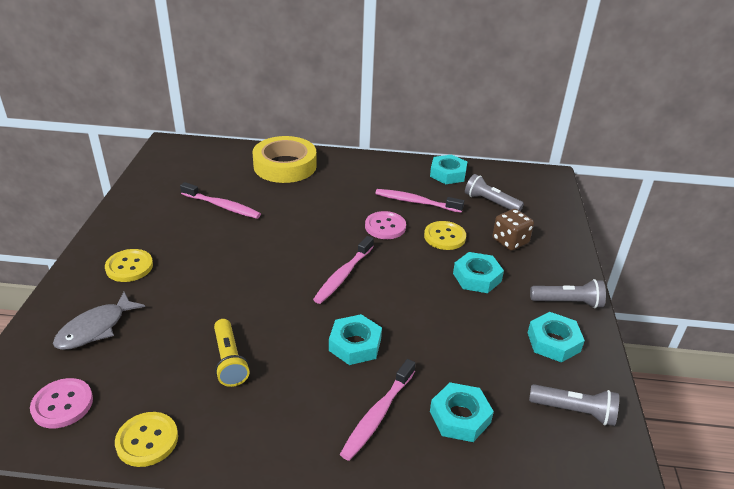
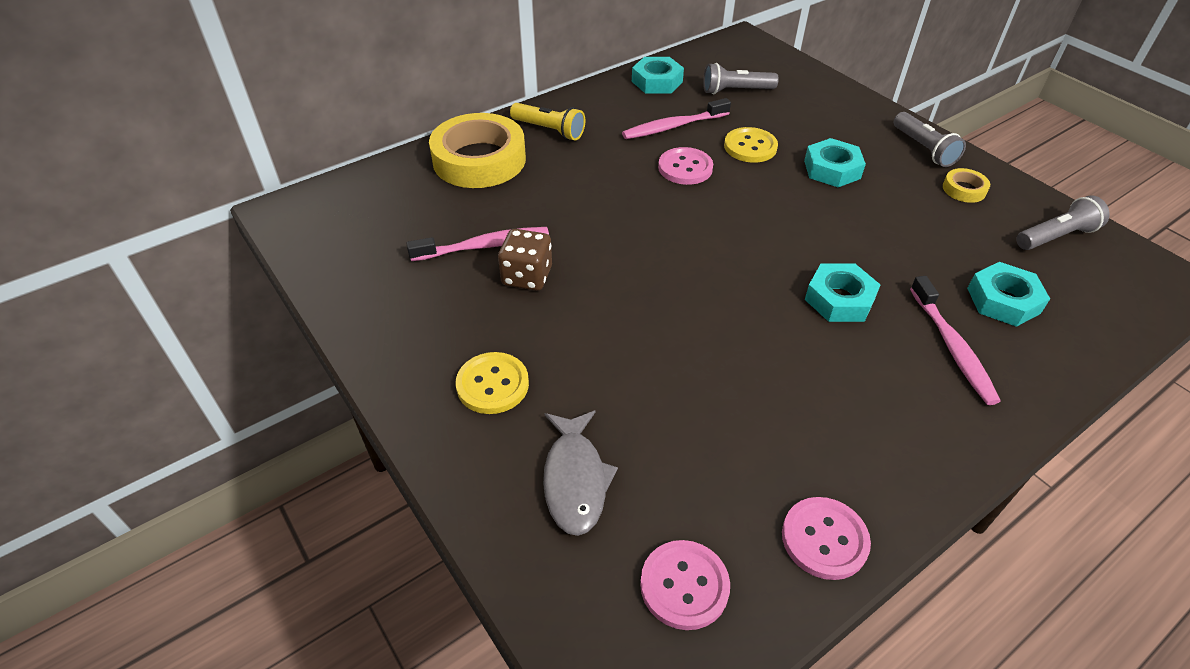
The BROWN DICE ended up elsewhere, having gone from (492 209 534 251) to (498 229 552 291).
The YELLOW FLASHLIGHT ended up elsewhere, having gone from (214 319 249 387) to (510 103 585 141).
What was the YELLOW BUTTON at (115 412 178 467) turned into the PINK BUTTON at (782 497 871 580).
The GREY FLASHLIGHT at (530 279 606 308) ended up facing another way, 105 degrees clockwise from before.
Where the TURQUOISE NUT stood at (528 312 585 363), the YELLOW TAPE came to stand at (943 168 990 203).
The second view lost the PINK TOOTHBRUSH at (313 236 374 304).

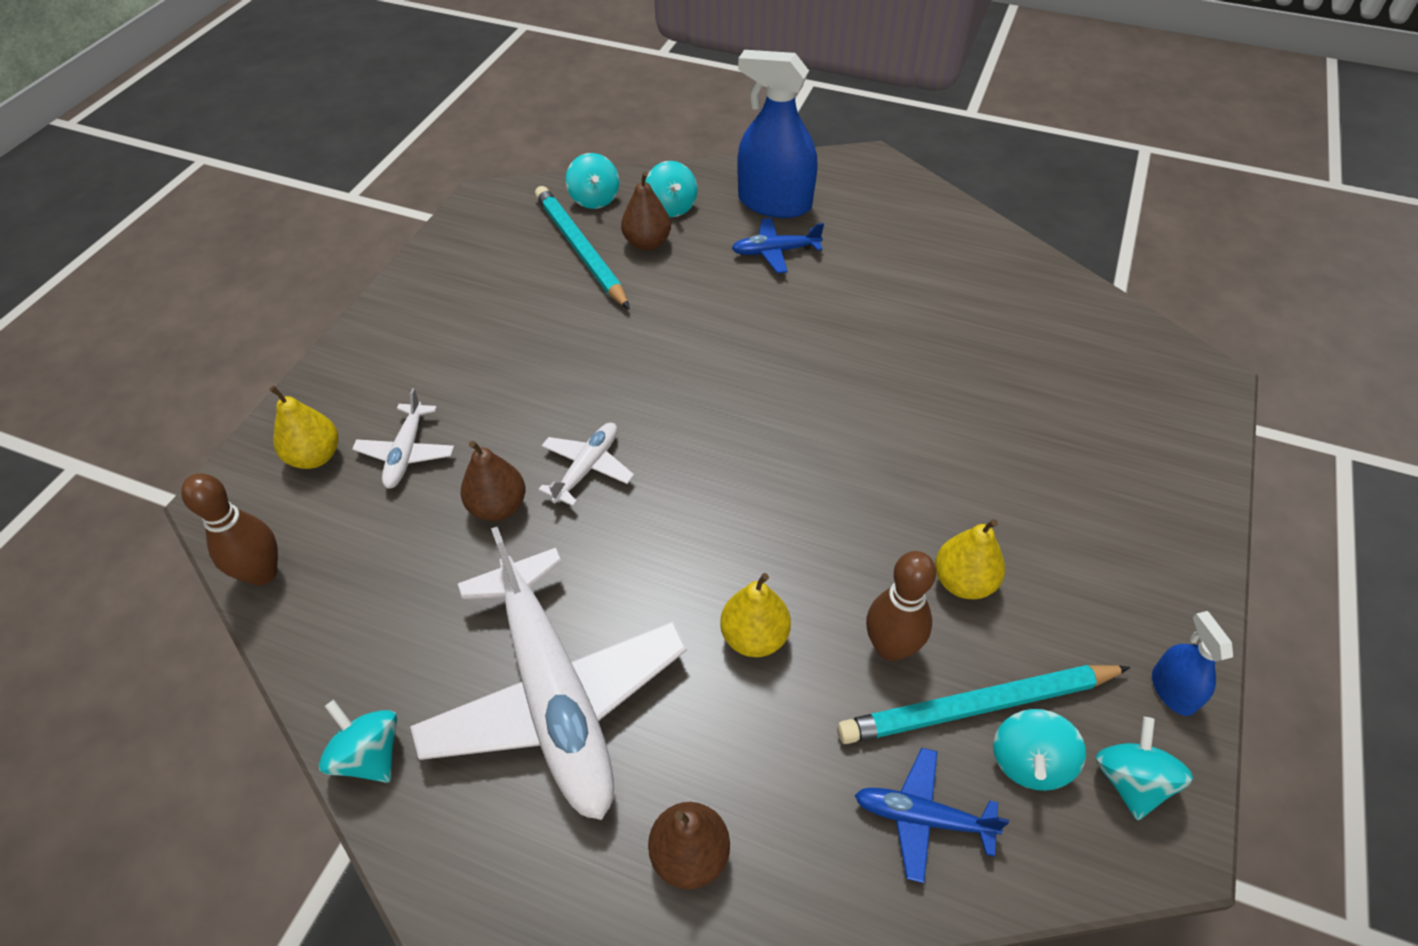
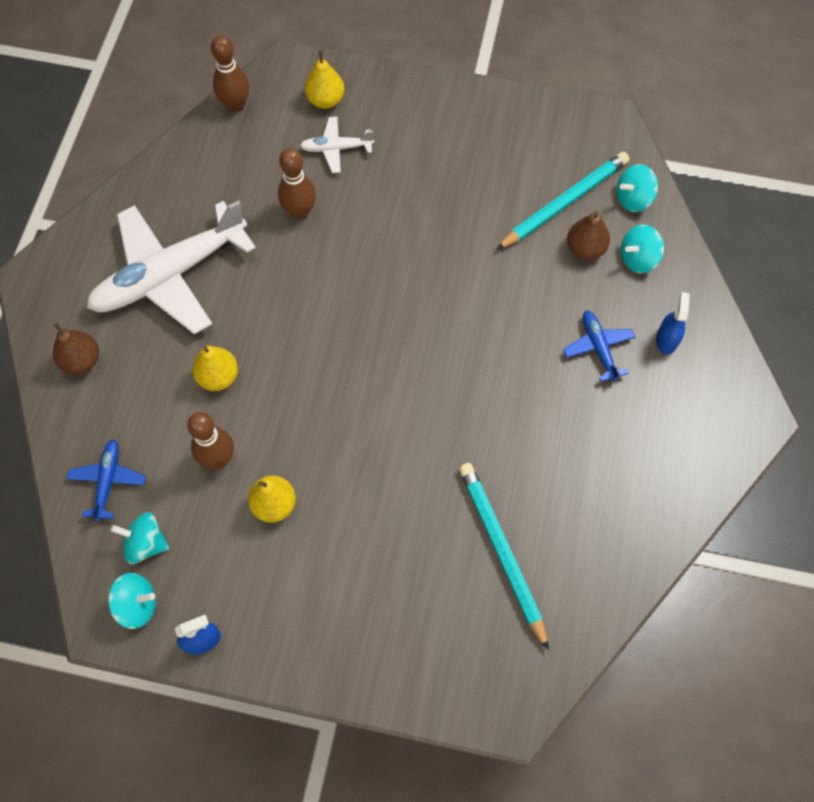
Where the BROWN PEAR stood at (461 441 525 521), the BROWN BOWLING PIN came to stand at (278 148 316 220).
The TURQUOISE PENCIL ended up elsewhere, having gone from (837 665 1131 744) to (459 463 549 651).
The size of the BLUE SPRAY BOTTLE at (737 50 818 218) changed by a factor of 0.49.
The second view lost the TURQUOISE SPINNING TOP at (319 700 397 783).
The second view lost the WHITE PLANE at (538 423 634 507).

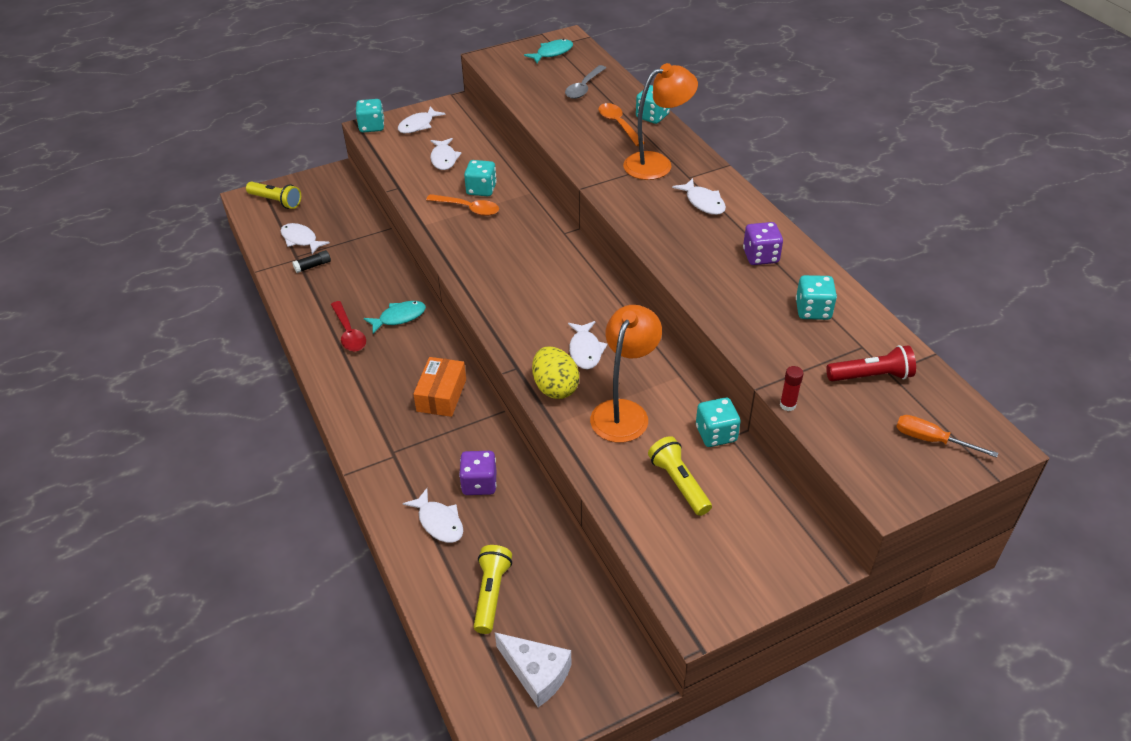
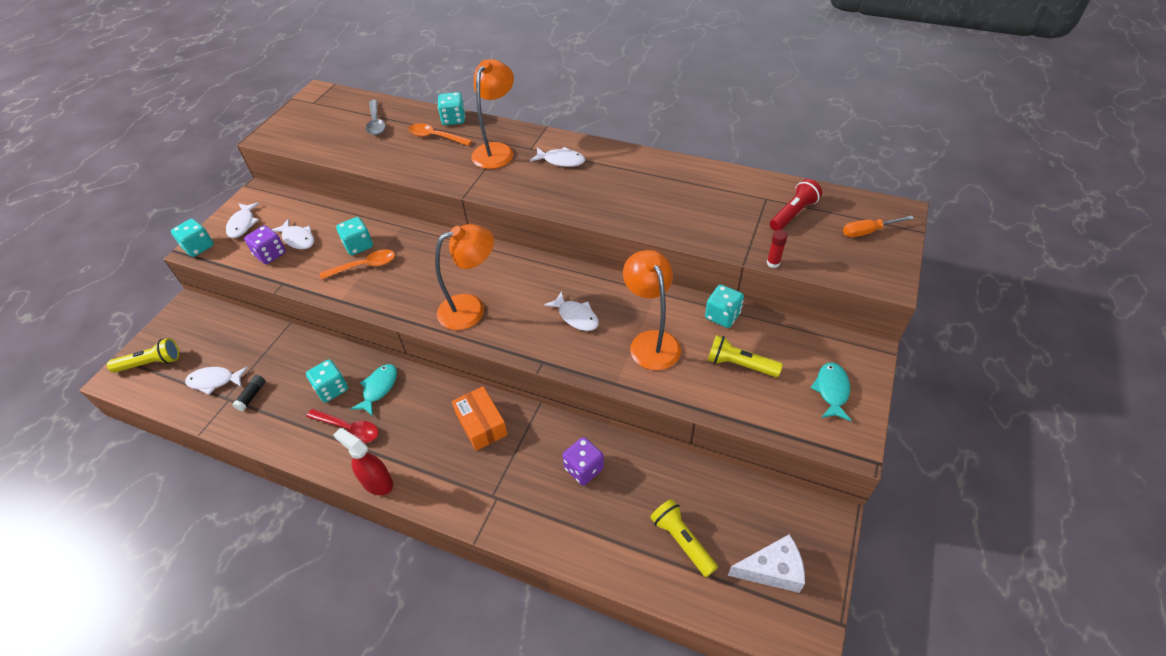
The PURPLE DICE ended up elsewhere, having gone from (743 222 783 265) to (244 225 286 264).
The TURQUOISE DICE ended up elsewhere, having gone from (796 275 837 320) to (306 360 348 402).
The second view gained the RED SPRAY BOTTLE at (334 428 393 495).
The second view gained the ORANGE LAMP at (435 224 494 330).
The TURQUOISE FISH ended up elsewhere, having gone from (524 39 573 63) to (811 362 852 421).
The second view lost the WHITE FISH at (403 488 463 543).
The second view lost the YELLOW EGG at (532 347 579 399).

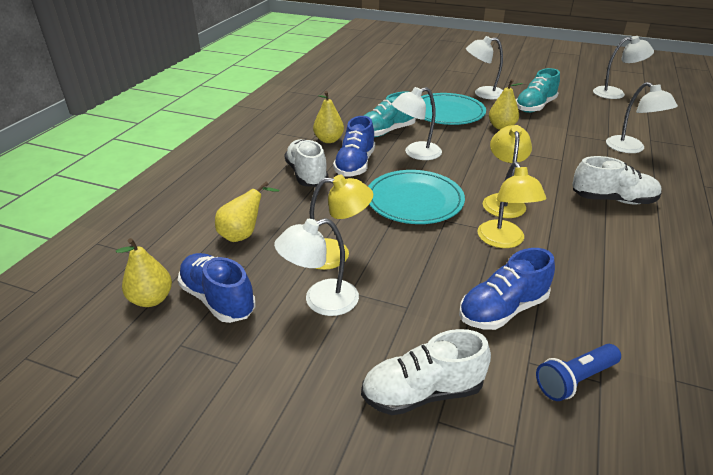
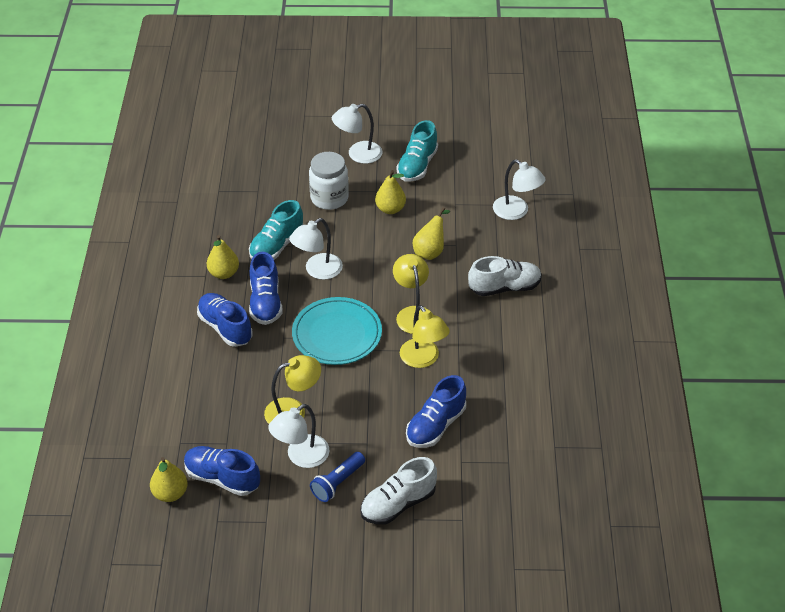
What was the WHITE SHOE at (284 139 328 187) turned into the BLUE SHOE at (197 293 253 347).
Where the TURQUOISE PLATE stood at (421 93 486 125), the WHITE JAR came to stand at (309 152 349 210).
The BLUE FLASHLIGHT ended up elsewhere, having gone from (536 344 621 401) to (310 452 365 502).
The YELLOW PEAR ended up elsewhere, having gone from (215 181 279 242) to (413 207 450 260).
The second view lost the WHITE LAMP at (593 36 654 99).

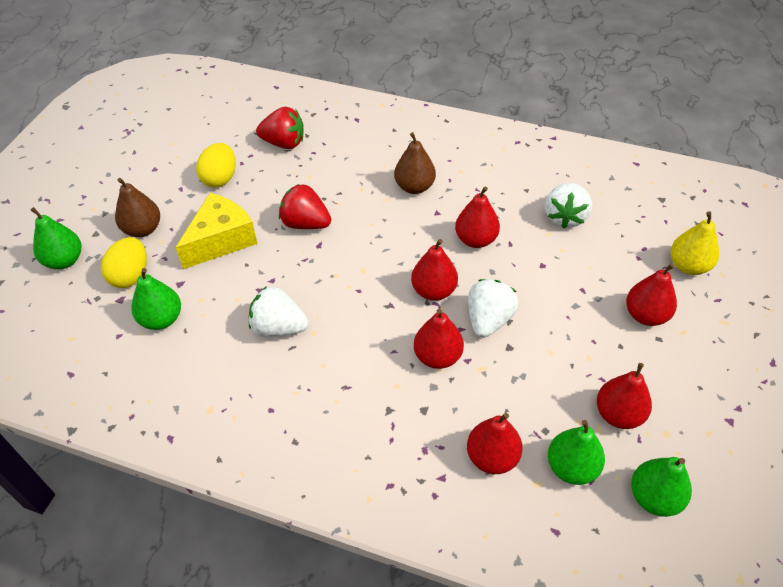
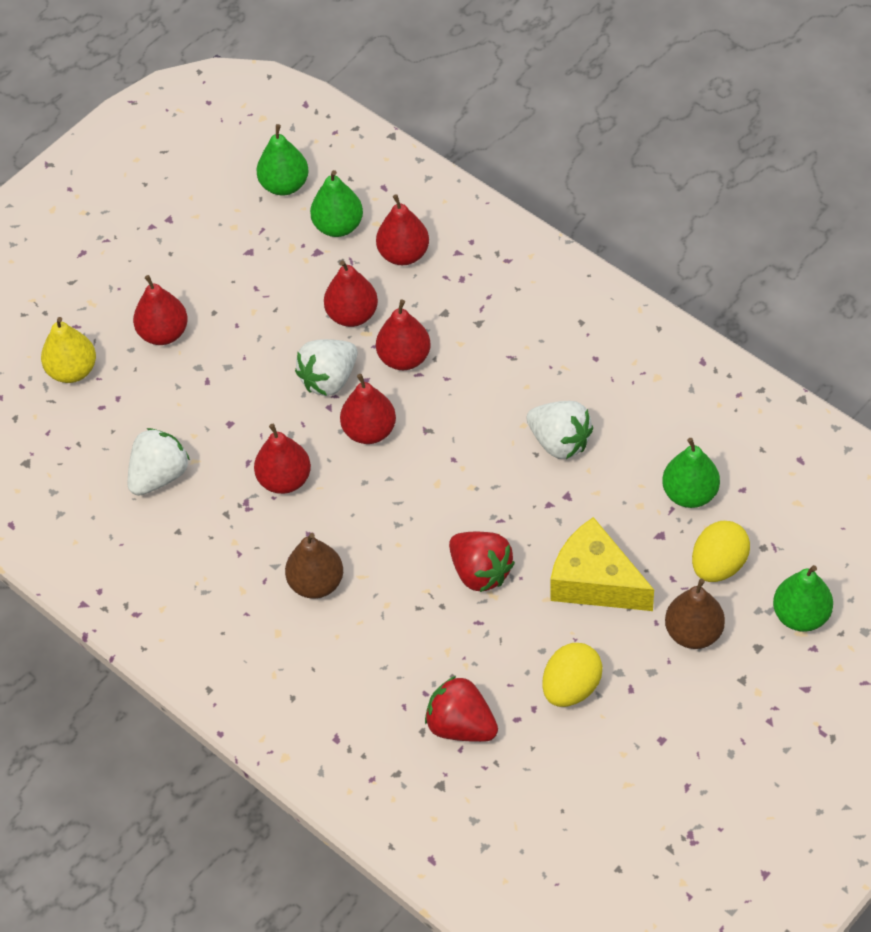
The RED PEAR ended up elsewhere, having gone from (597 363 652 429) to (324 260 378 327).
The YELLOW CHEESE at (175 193 257 269) ended up facing another way, 60 degrees clockwise from before.

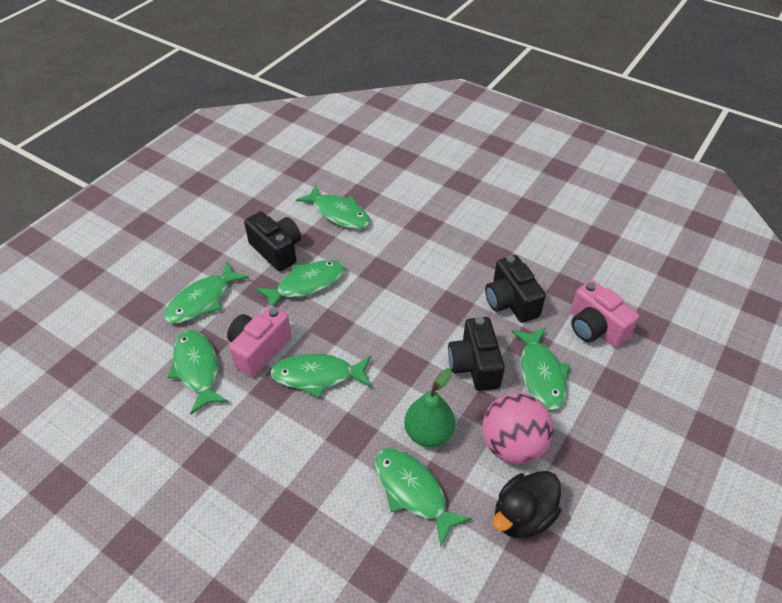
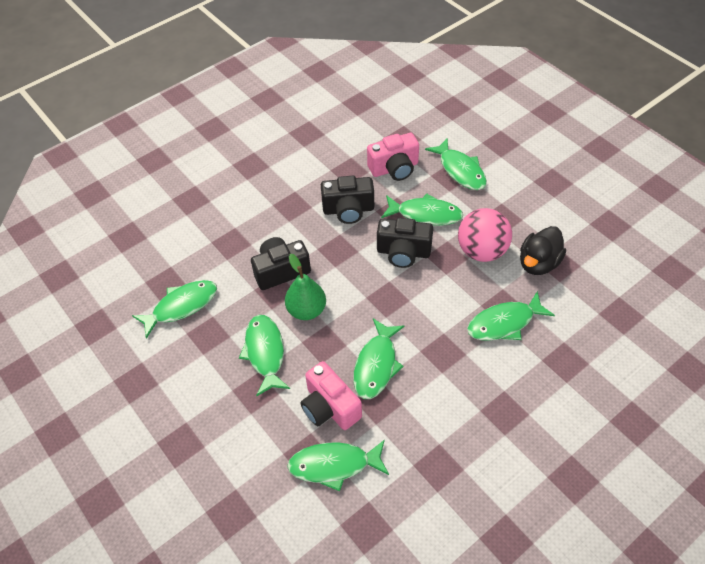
The BLACK CAMERA ended up elsewhere, having gone from (244 212 301 271) to (251 237 311 290).
The GREEN PEAR ended up elsewhere, having gone from (404 368 455 447) to (285 254 326 320).
The GREEN FISH ended up elsewhere, having gone from (164 262 249 324) to (425 138 487 190).
The BLACK DUCK at (493 471 561 539) ended up facing another way, 60 degrees clockwise from before.

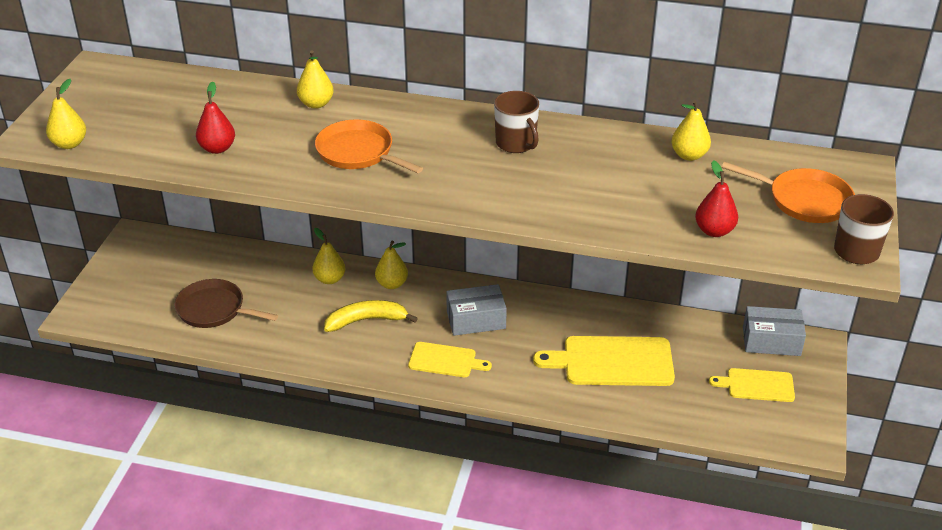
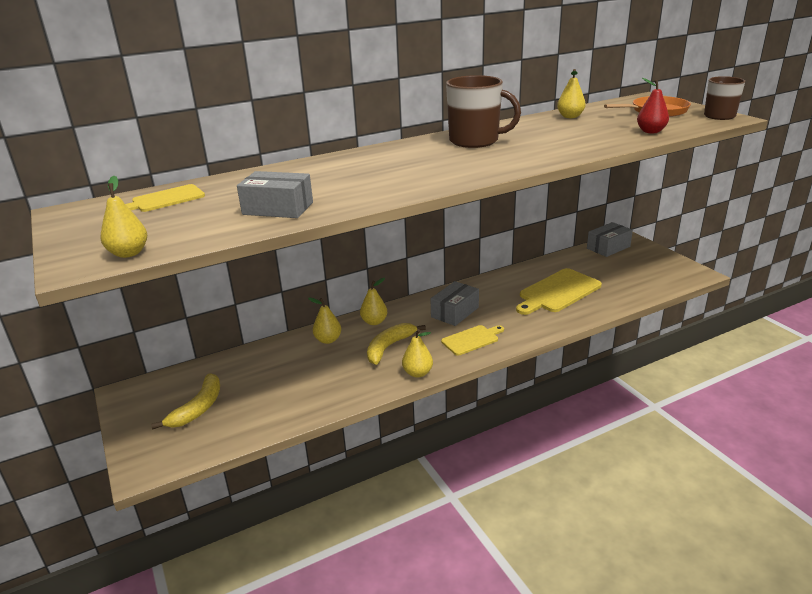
The YELLOW CUTTING BOARD ended up elsewhere, having gone from (709 368 795 402) to (125 184 205 212).
The second view gained the YELLOW BANANA at (151 373 220 430).
Where the RED PEAR stood at (196 81 235 154), the GREY BOX came to stand at (237 171 313 218).
The YELLOW PEAR ended up elsewhere, having gone from (297 50 334 109) to (402 329 433 378).
The size of the BROWN MUG at (494 91 539 153) changed by a factor of 1.55.
The second view lost the BROWN PAN at (174 279 278 328).
The second view lost the ORANGE PAN at (315 119 423 173).

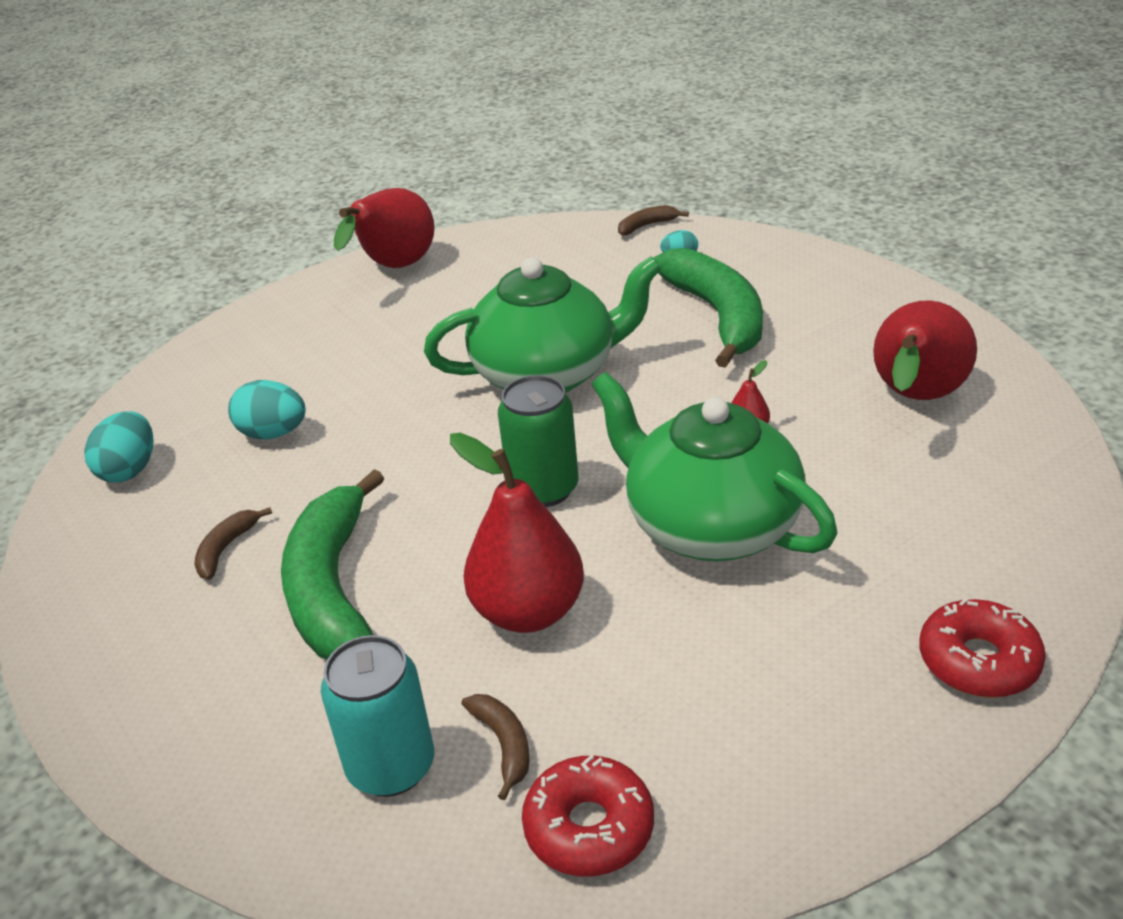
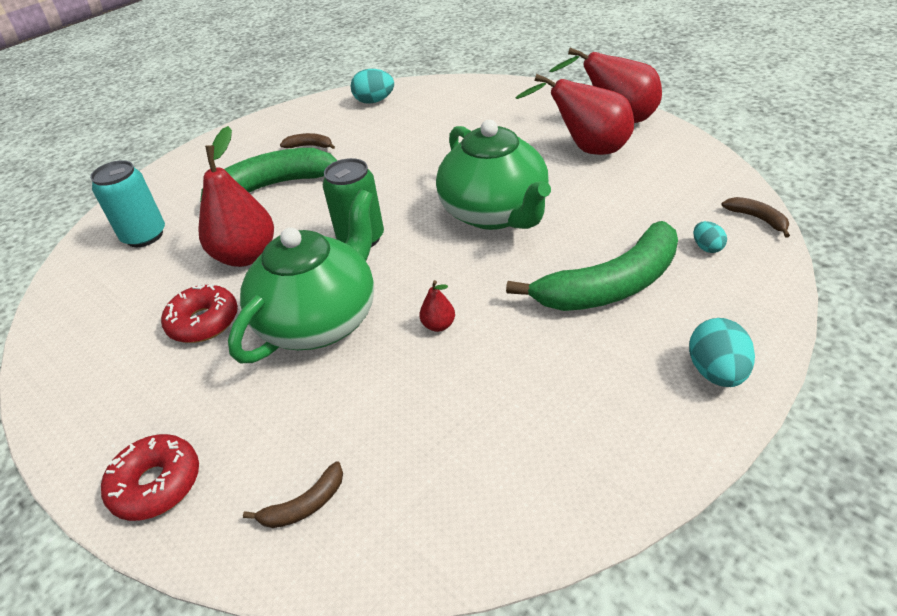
The RED DONUT ended up elsewhere, having gone from (522 755 654 876) to (161 284 238 343).
The BROWN BANANA ended up elsewhere, having gone from (461 694 530 800) to (243 461 343 528).
The RED PEAR ended up elsewhere, having gone from (873 300 977 400) to (515 74 634 155).
The TURQUOISE EGG ended up elsewhere, having gone from (228 380 306 439) to (689 318 755 387).

